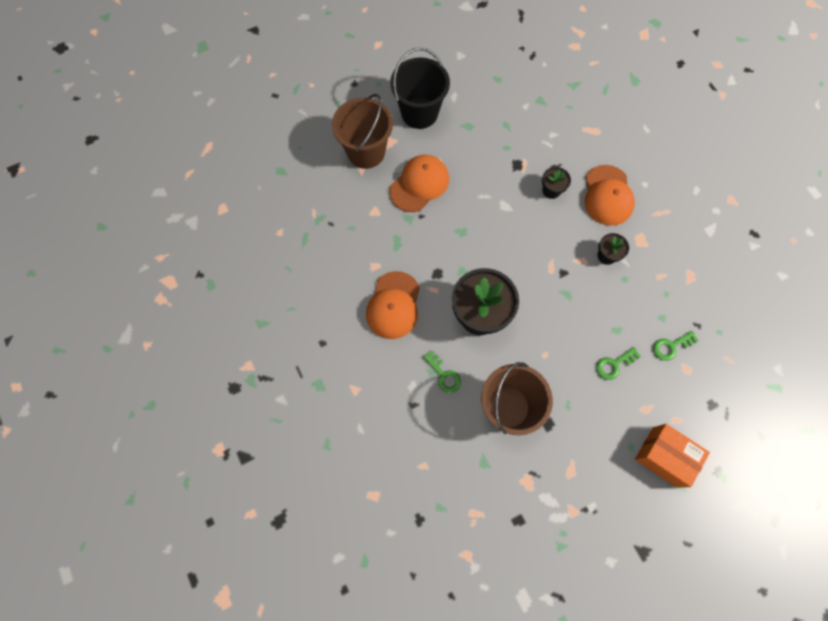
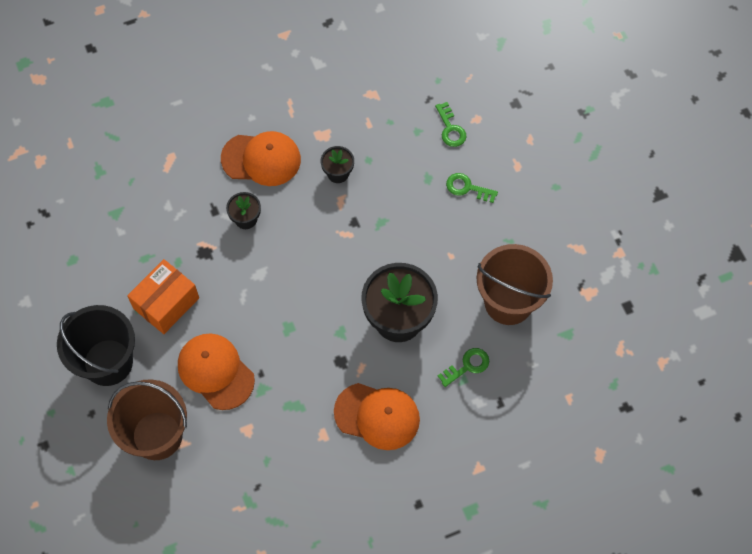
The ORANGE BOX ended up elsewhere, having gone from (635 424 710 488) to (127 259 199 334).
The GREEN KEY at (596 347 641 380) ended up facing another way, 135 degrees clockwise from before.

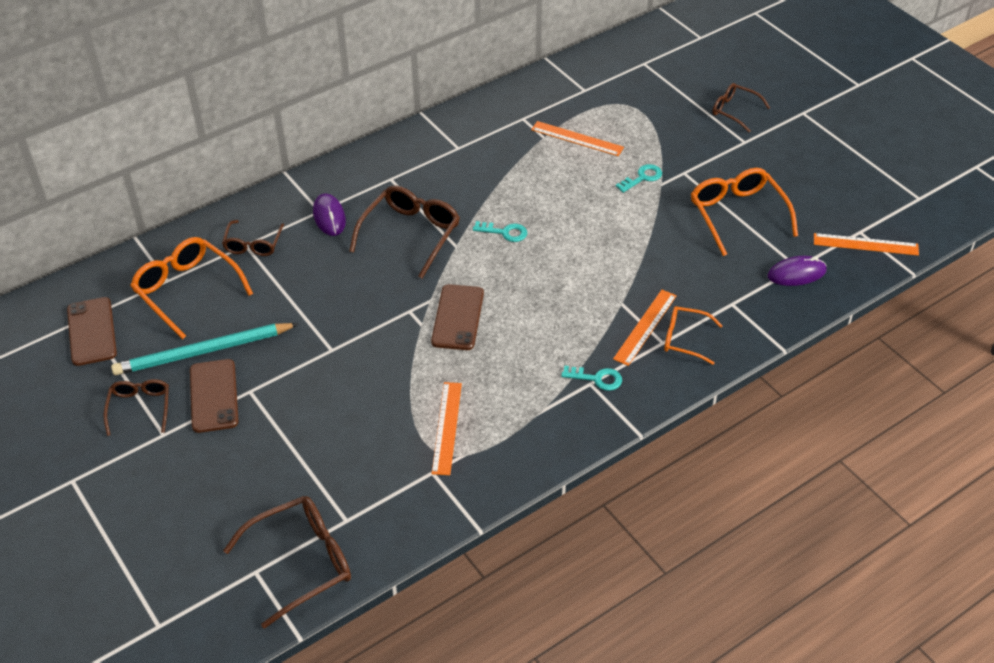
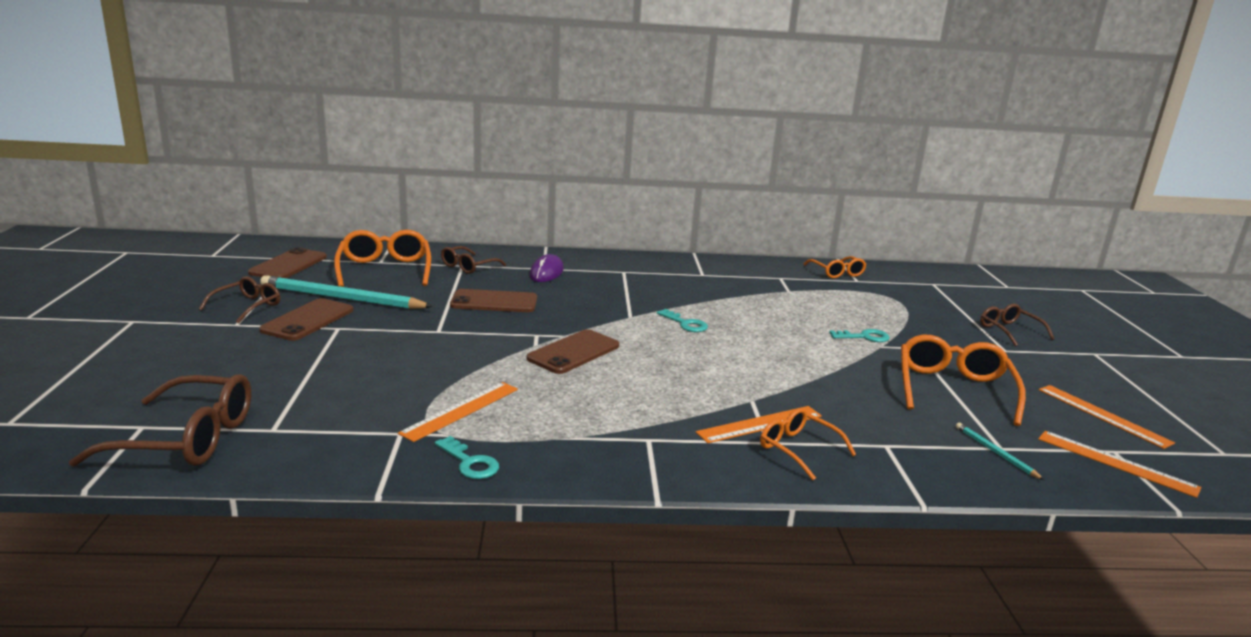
The TURQUOISE KEY ended up elsewhere, having gone from (561 366 622 391) to (435 436 499 479).
The second view gained the BROWN PHONE at (450 289 537 312).
The second view gained the ORANGE GLASSES at (804 256 866 278).
Where the PURPLE MOUSE stood at (767 256 827 286), the TURQUOISE PENCIL came to stand at (956 422 1044 480).
The ORANGE RULER ended up elsewhere, having gone from (531 121 624 156) to (1038 385 1175 449).
The second view lost the BROWN GLASSES at (349 186 460 278).

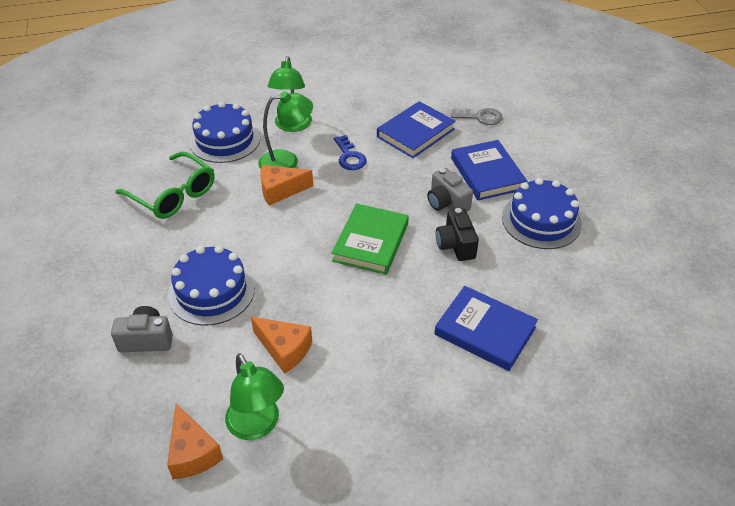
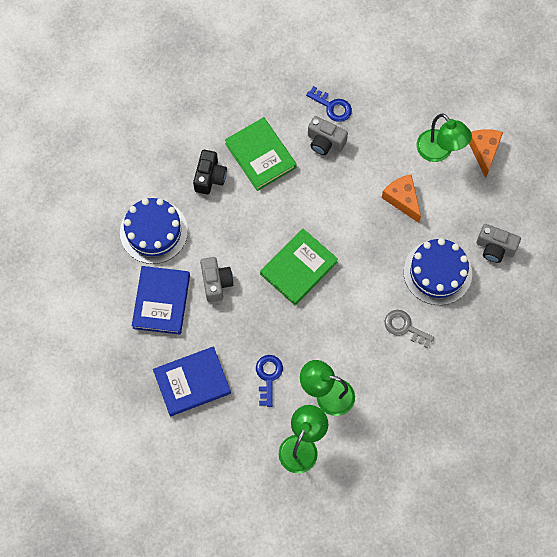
The BLACK CAMERA ended up elsewhere, having gone from (436 208 479 261) to (193 150 227 195).
What was the BLUE BOOK at (434 286 538 371) turned into the GREEN BOOK at (225 117 297 191).
The second view gained the BLUE KEY at (306 86 352 122).
The second view gained the GREY CAMERA at (308 116 348 155).
The GREY KEY ended up elsewhere, having gone from (451 108 503 125) to (385 310 434 348).
The GREEN LAMP at (225 353 284 440) ended up facing another way, 150 degrees clockwise from before.
The second view lost the GREEN GLASSES at (115 152 215 219).
The second view lost the BLUE CAKE at (189 101 260 163).
The second view lost the ORANGE CHEESE at (260 165 313 205).

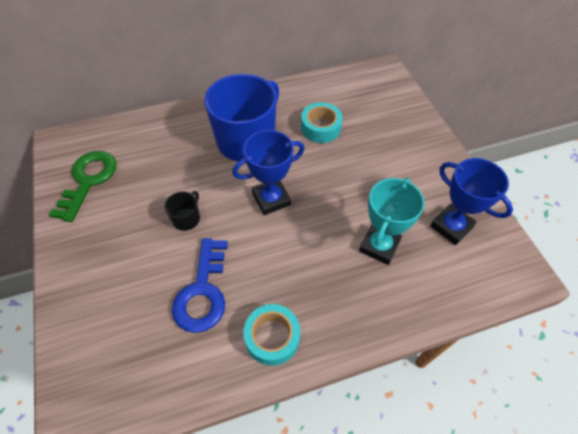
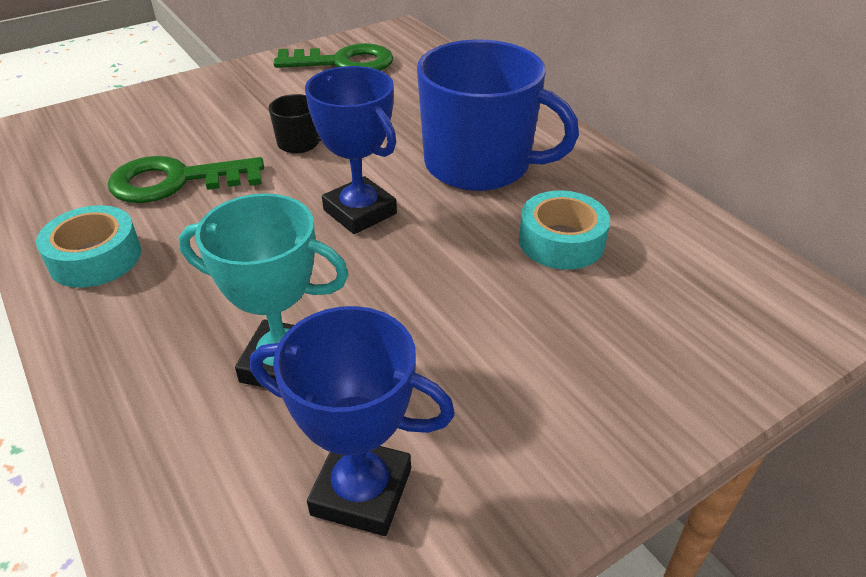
What was the BLUE KEY at (172 238 228 333) turned into the GREEN KEY at (108 156 264 203).
The BLUE TROPHY at (430 158 513 245) ended up facing another way, 75 degrees clockwise from before.

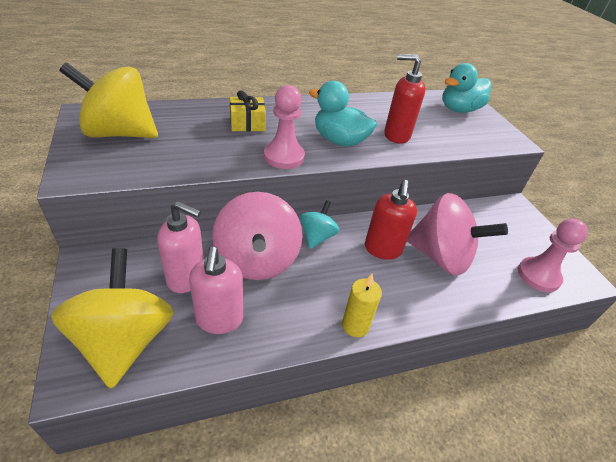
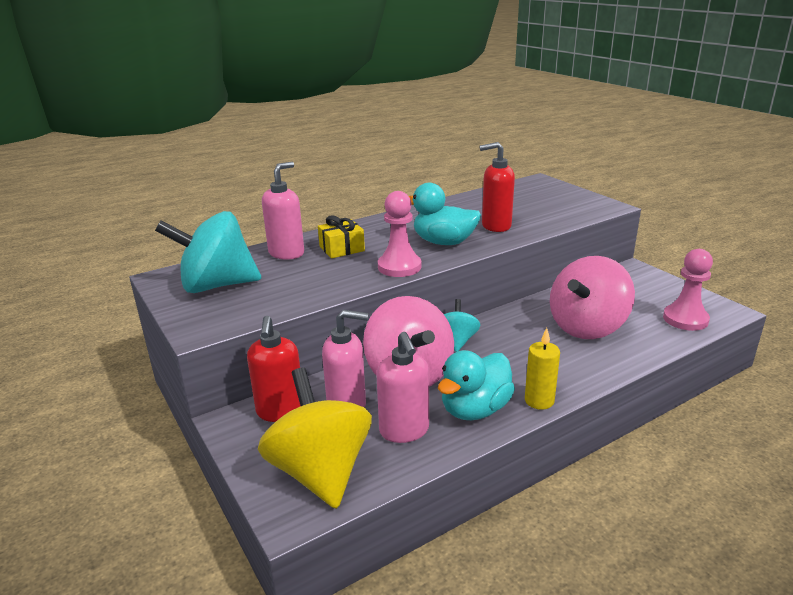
What was the YELLOW SPINNING TOP at (59 62 158 138) turned into the TURQUOISE SPINNING TOP at (155 211 261 293).
The RED SOAP DISPENSER ended up elsewhere, having gone from (365 180 417 260) to (247 316 300 422).
The second view gained the PINK SOAP DISPENSER at (262 162 304 260).
The TURQUOISE DUCK ended up elsewhere, having gone from (442 63 491 113) to (438 350 515 420).
The PINK SPINNING TOP at (407 193 508 276) ended up facing another way, 120 degrees clockwise from before.

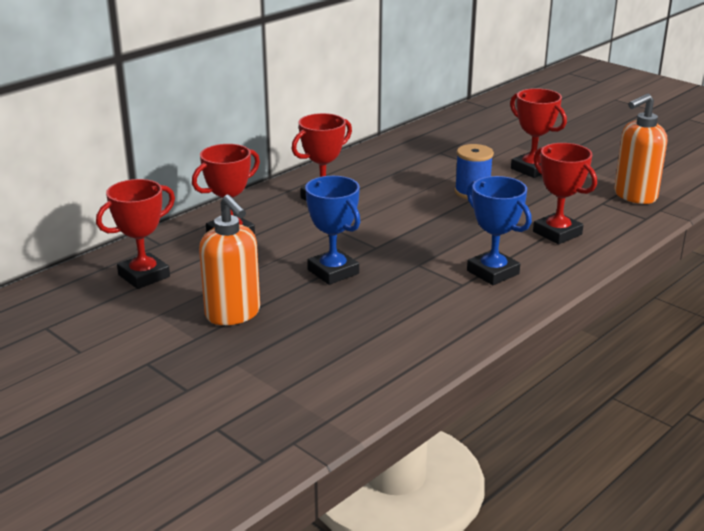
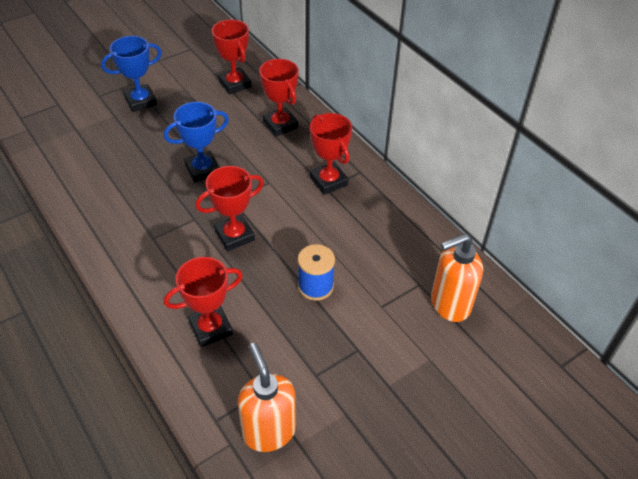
The BLUE TROPHY ended up elsewhere, having gone from (467 176 532 285) to (101 36 162 112).
The RED TROPHY ended up elsewhere, having gone from (510 88 567 178) to (195 166 264 251).
The ORANGE SOAP DISPENSER ended up elsewhere, having gone from (199 195 260 325) to (431 233 483 322).

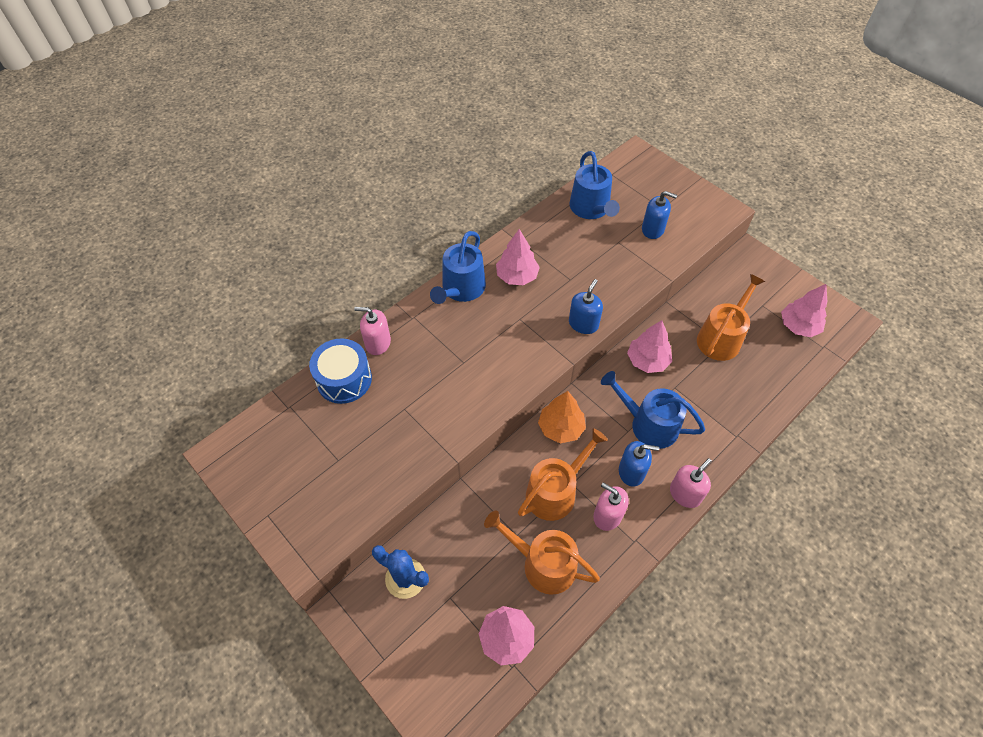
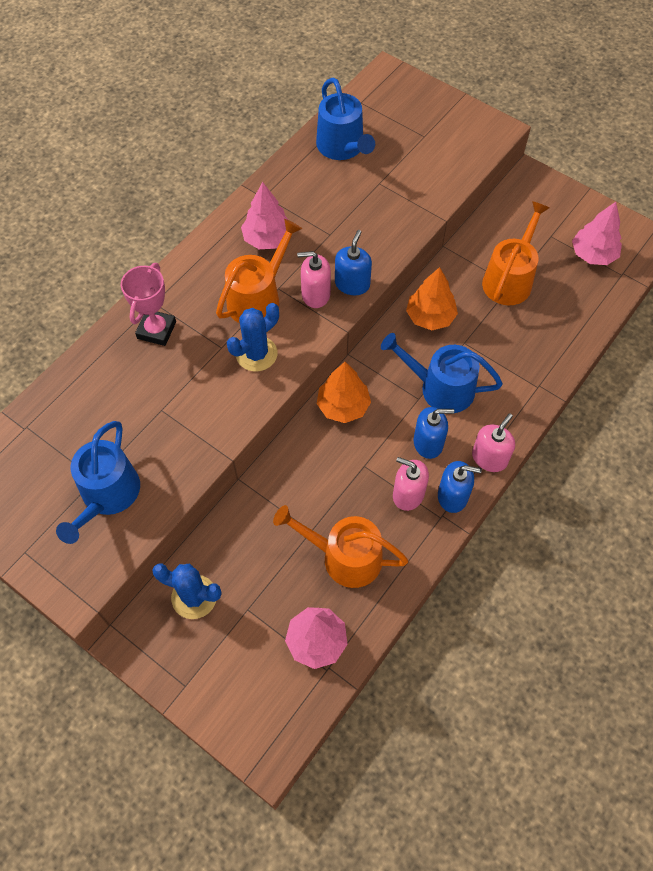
The BLUE WATERING CAN ended up elsewhere, having gone from (430 231 486 304) to (56 421 140 544).
The second view gained the PINK TROPHY at (121 263 176 346).
The ORANGE WATERING CAN ended up elsewhere, having gone from (518 428 608 521) to (216 219 302 323).
The second view gained the BLUE CACTUS at (227 303 279 372).
The PINK SOAP DISPENSER ended up elsewhere, having gone from (354 307 391 355) to (297 251 331 308).
What was the PINK TREE at (627 320 672 373) turned into the ORANGE TREE at (406 267 458 330).
The BLUE SOAP DISPENSER ended up elsewhere, having gone from (642 191 677 239) to (438 461 482 513).
The second view lost the BLUE DRUM at (309 339 372 404).

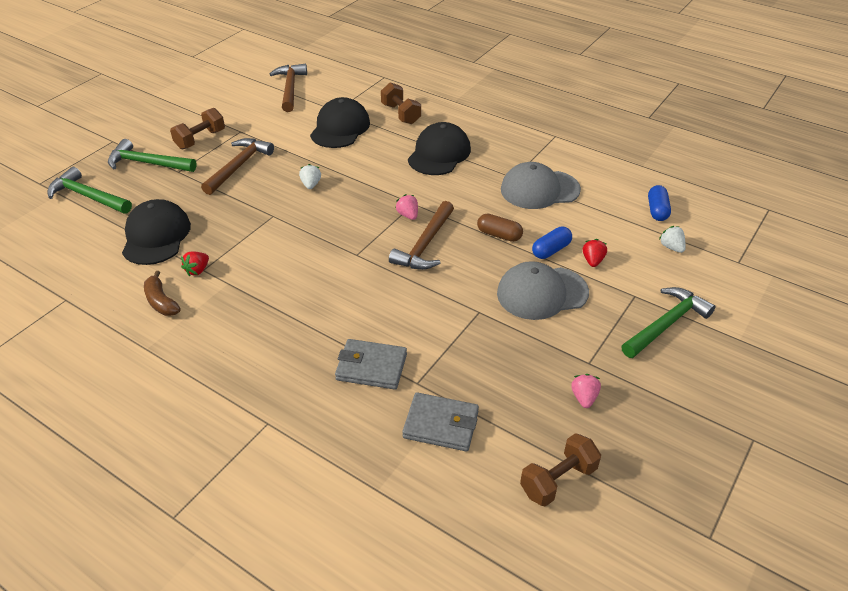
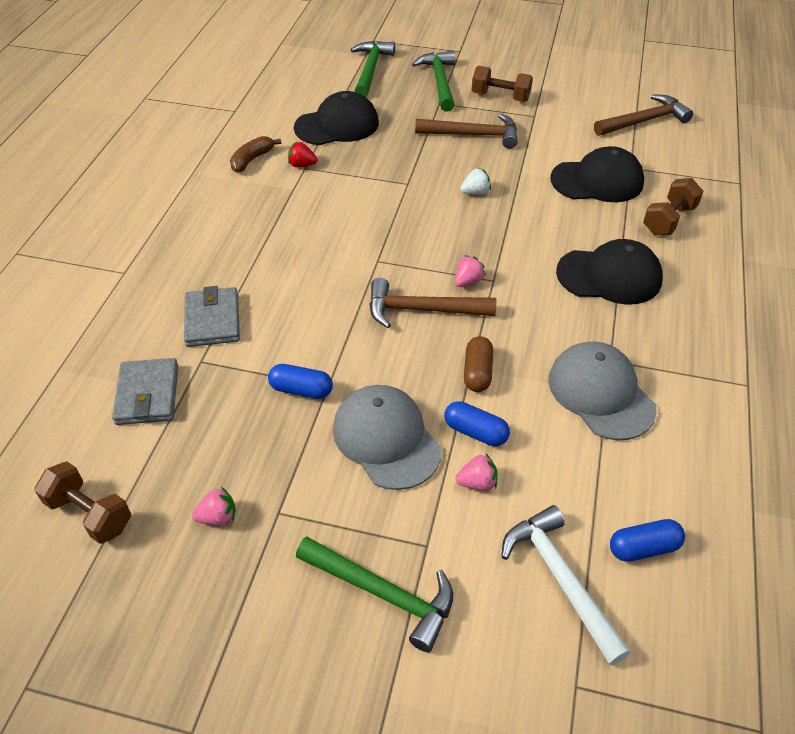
The second view gained the BLUE CAPSULE at (268 364 333 399).
What was the RED STRAWBERRY at (583 239 607 267) turned into the PINK STRAWBERRY at (455 453 498 491).
Where the WHITE STRAWBERRY stood at (659 226 686 253), the WHITE HAMMER came to stand at (501 505 631 666).

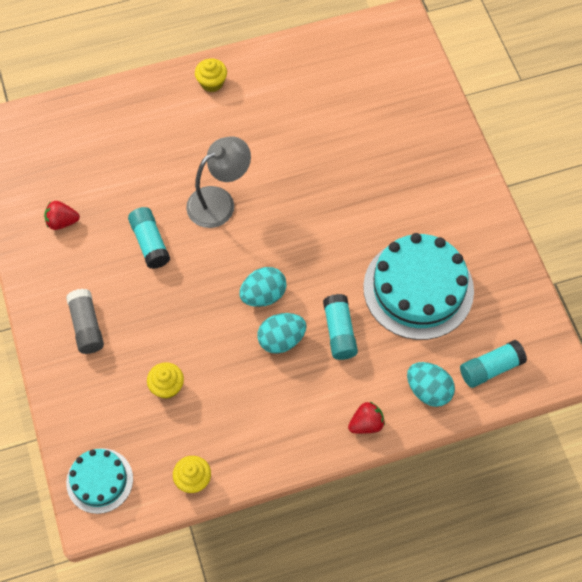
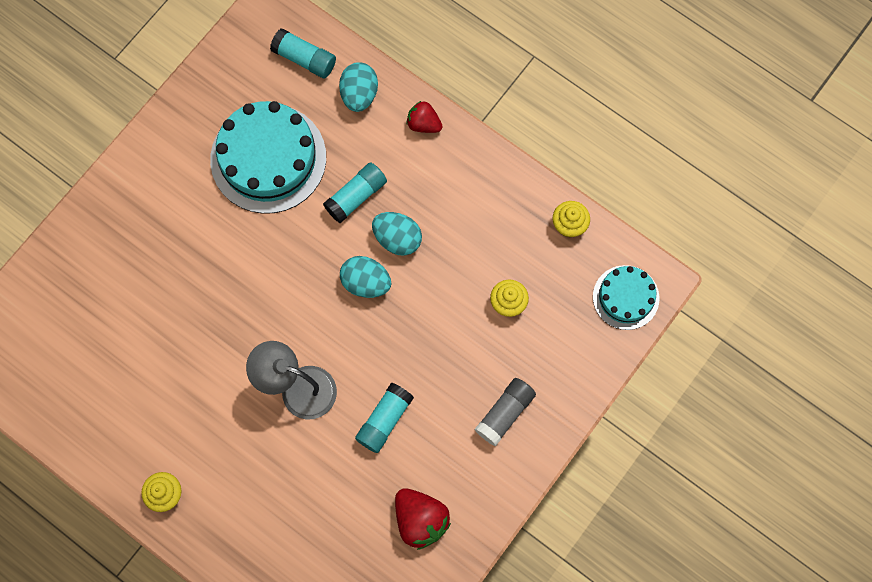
The size of the RED STRAWBERRY at (44 201 80 230) changed by a factor of 1.59.

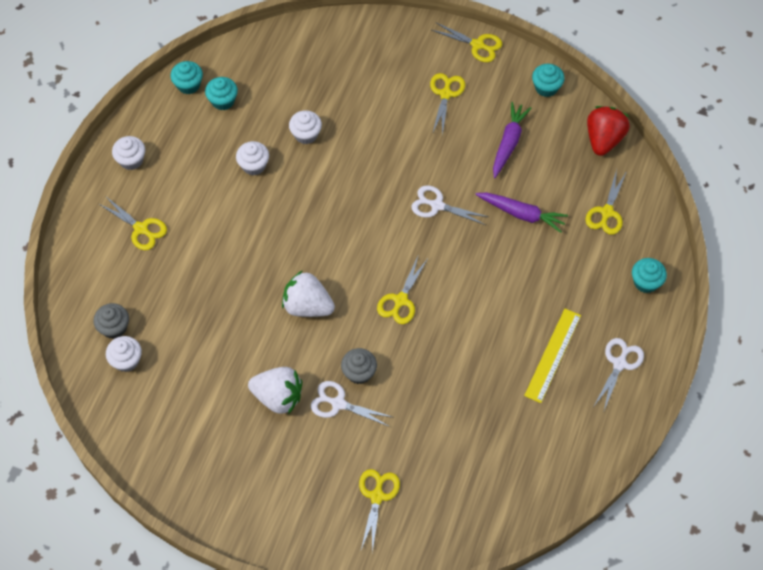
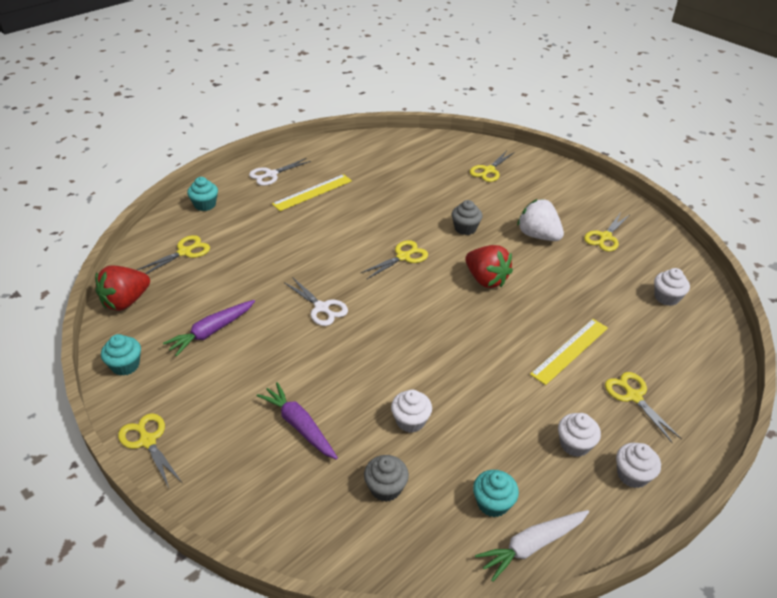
The PURPLE CARROT ended up elsewhere, having gone from (475 192 568 233) to (257 382 338 460).
The GREY CUPCAKE ended up elsewhere, having gone from (93 303 129 339) to (364 455 409 502).
What was the WHITE STRAWBERRY at (282 270 335 317) turned into the RED STRAWBERRY at (465 245 513 288).
Where the TURQUOISE CUPCAKE stood at (170 61 203 94), the WHITE CARROT came to stand at (475 510 589 582).
The second view gained the YELLOW RULER at (530 319 608 385).
The WHITE CUPCAKE ended up elsewhere, having gone from (236 141 269 176) to (558 413 601 457).
The YELLOW SCISSORS ended up elsewhere, having gone from (430 73 465 136) to (584 213 629 252).
The second view lost the WHITE SCISSORS at (311 381 392 427).

